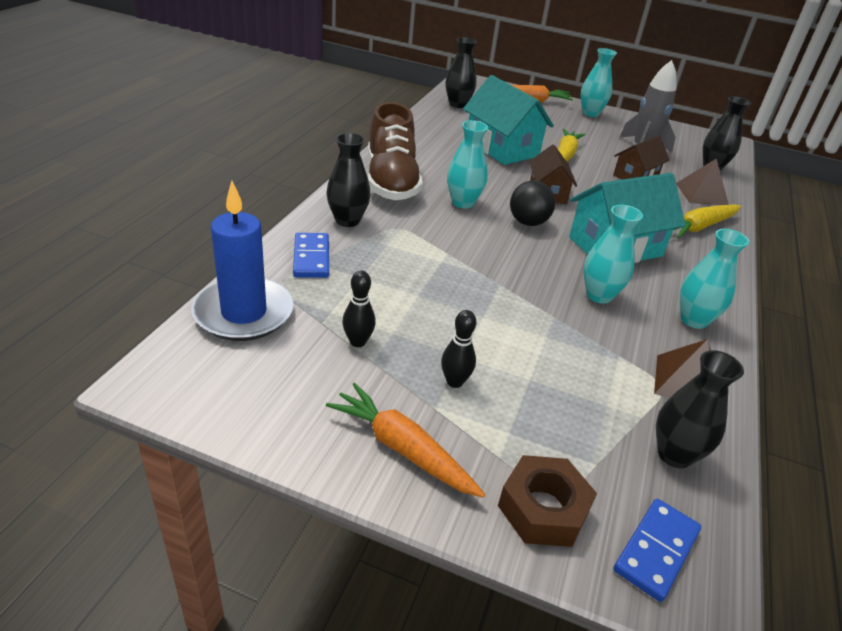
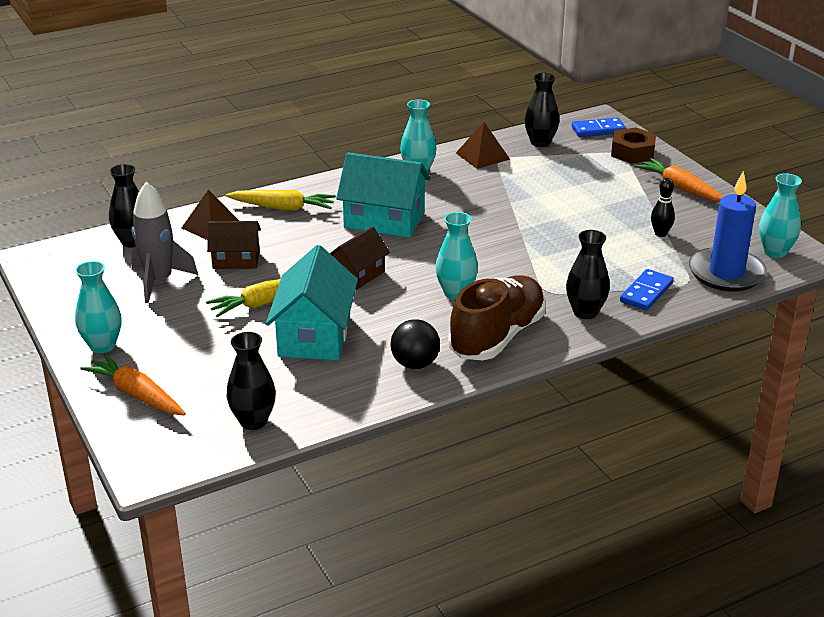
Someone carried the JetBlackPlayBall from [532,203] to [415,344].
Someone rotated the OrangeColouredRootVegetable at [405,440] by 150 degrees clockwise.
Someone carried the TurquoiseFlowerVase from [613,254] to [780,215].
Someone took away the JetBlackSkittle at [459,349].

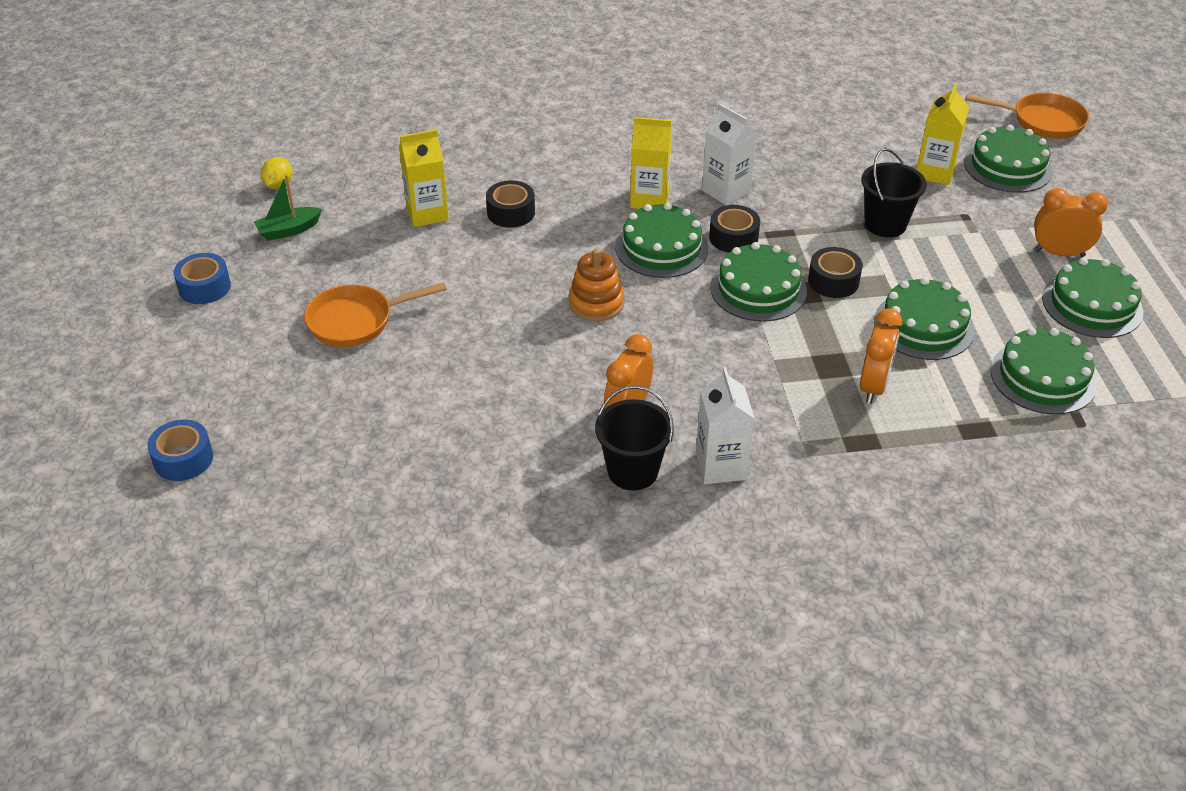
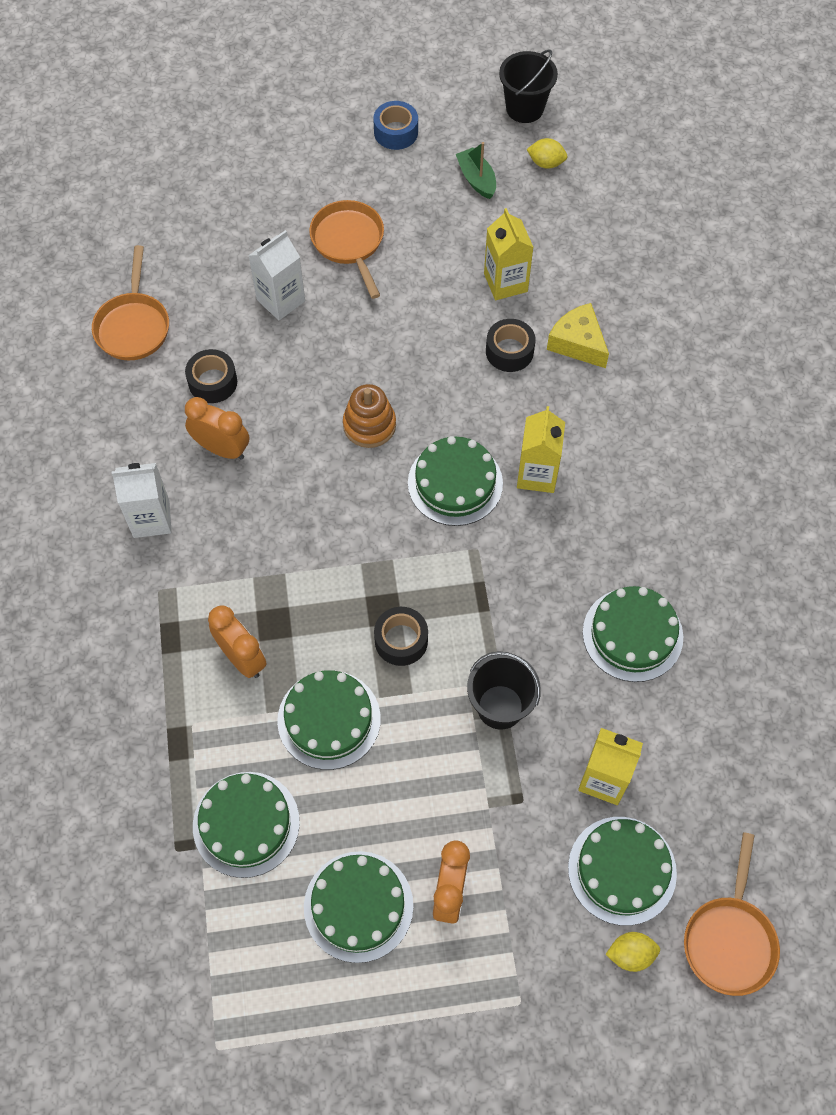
Someone put down the OrangeColouredFryingPan at [130,302].
Someone carried the JetBlackRollOfTape from [734,229] to [211,376].
Someone rotated the OrangeColouredClock at [881,356] by 150 degrees counterclockwise.
Someone carried the PureWhiteCarton from [729,154] to [276,275].
Someone carried the JetBlackPail from [634,437] to [528,86].
Someone put down the BrightYellowCheeseWedge at [578,335].
Someone carried the EmeraldGateau from [758,282] to [633,634].
Someone put down the BrightYellowLemon at [632,952].
Someone took away the RoyalBlueRollOfTape at [180,450].

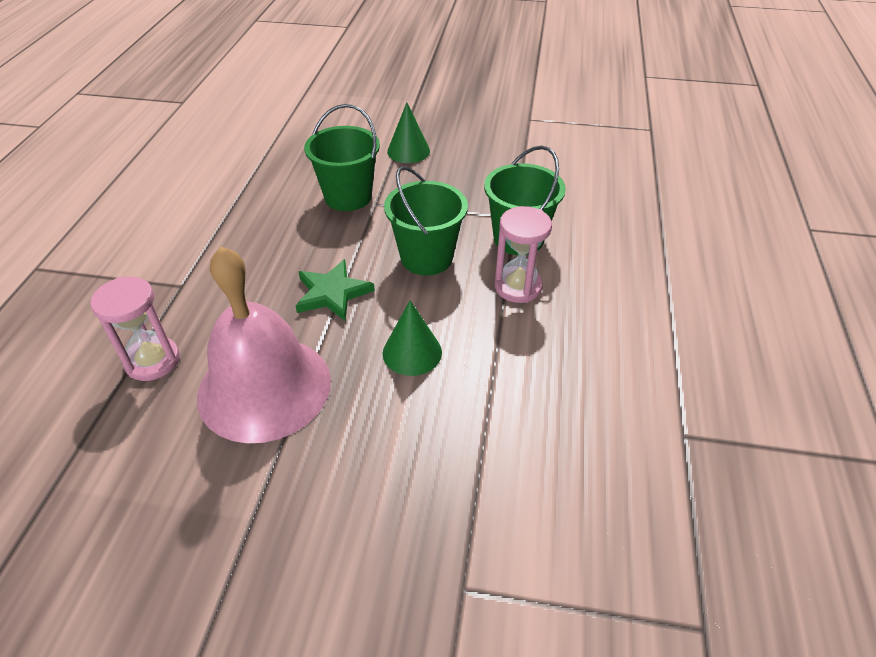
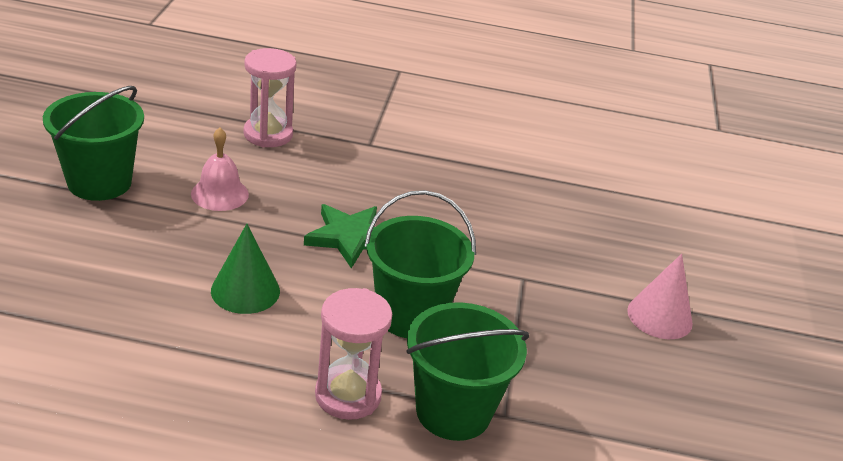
Someone carried the EmeraldPail from [342,157] to [93,143].
Someone scaled the RosyBell at [264,344] by 0.44.
Someone repainted the EmeraldCone at [408,132], which became the RosyCone at [660,296].

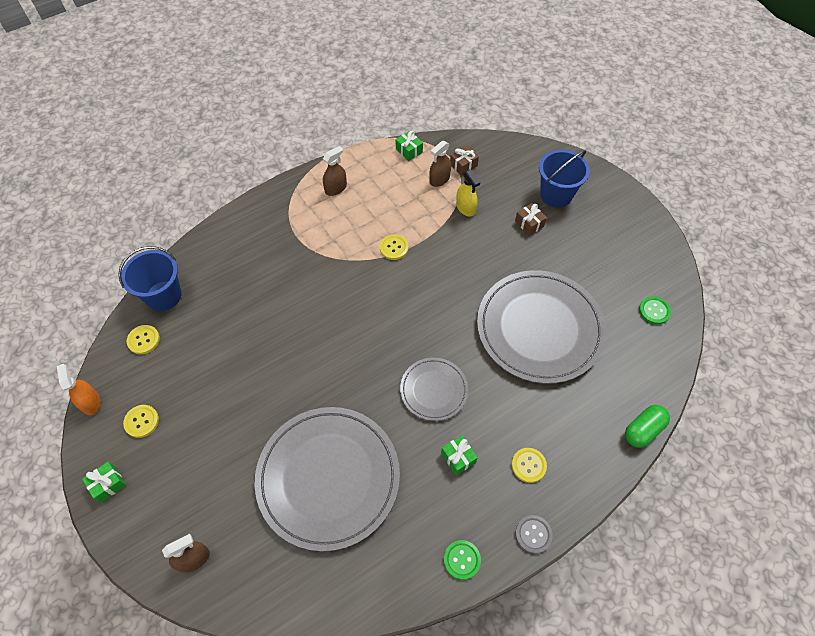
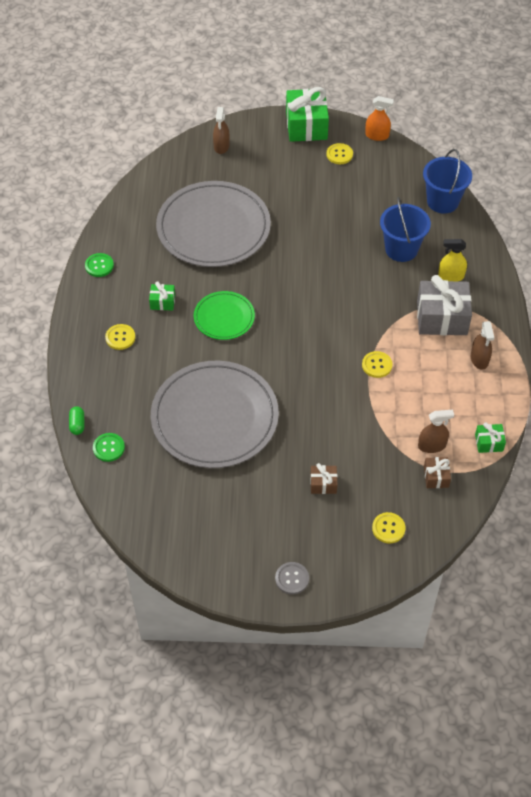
Someone scaled the EmeraldPill at [647,426] by 0.64.
Someone carried the EmeraldButton from [655,310] to [109,447].
Someone repainted the GrayFlatDish at [434,389], which became the EmeraldFlatDish at [224,315].
Someone carried the GrayButton from [534,534] to [292,578].
Someone scaled the EmeraldPresent at [104,482] by 2.07.
Someone carried the BrightYellowButton from [143,339] to [389,528].
Someone carried the RoyalBluePail from [564,178] to [405,229].
Someone put down the GrayPresent at [444,305].
Someone rotated the DarkBrownSprayer at [440,164] by 90 degrees clockwise.
Someone carried the BrightYellowSprayer from [468,193] to [452,260].

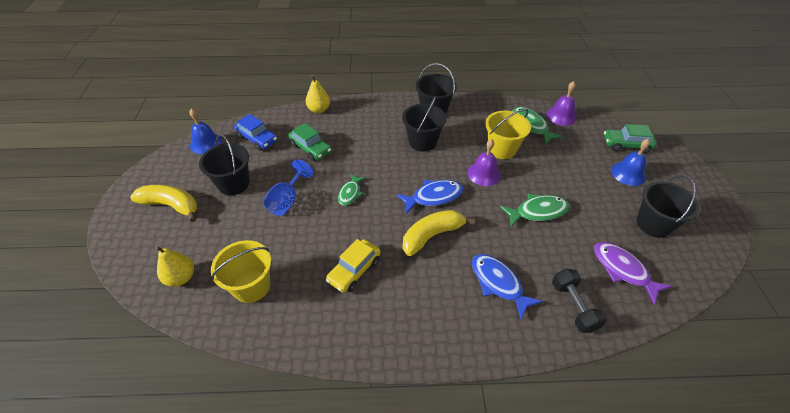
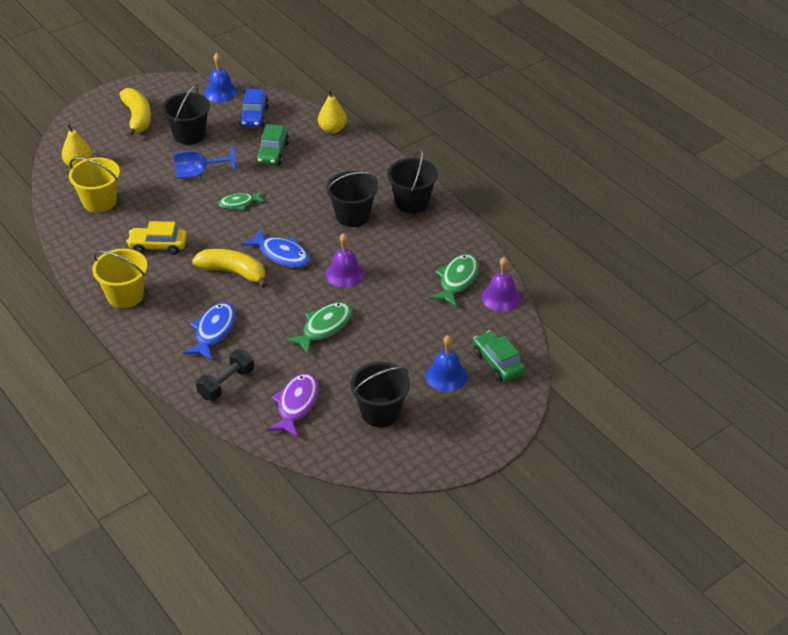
Someone carried the BrightYellowPail from [508,134] to [120,278].
Someone rotated the EmeraldFish at [535,210] by 90 degrees counterclockwise.

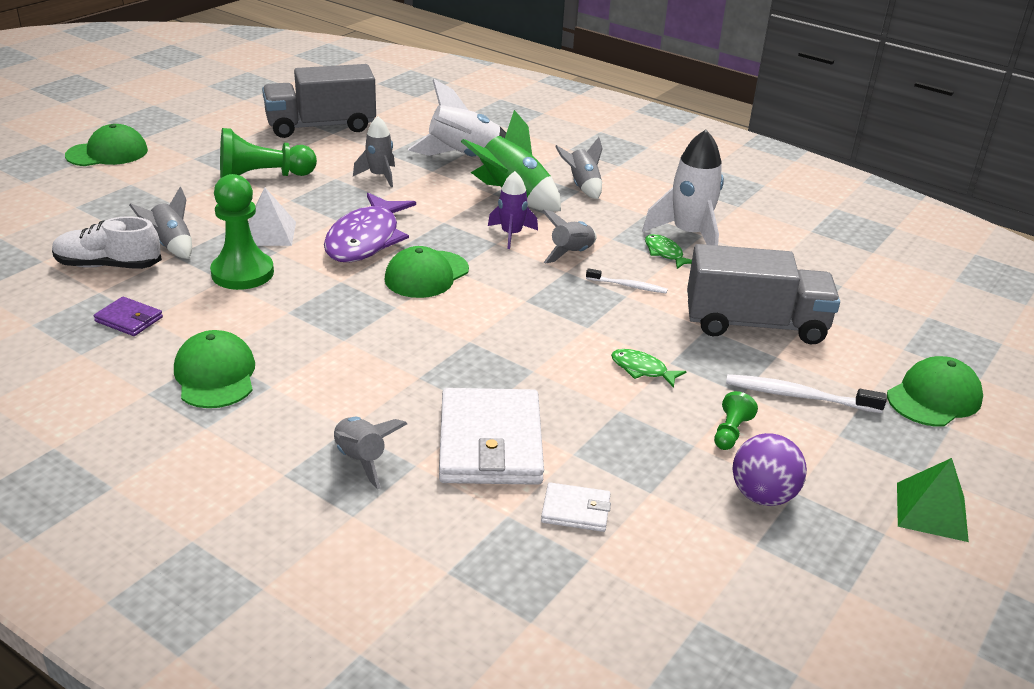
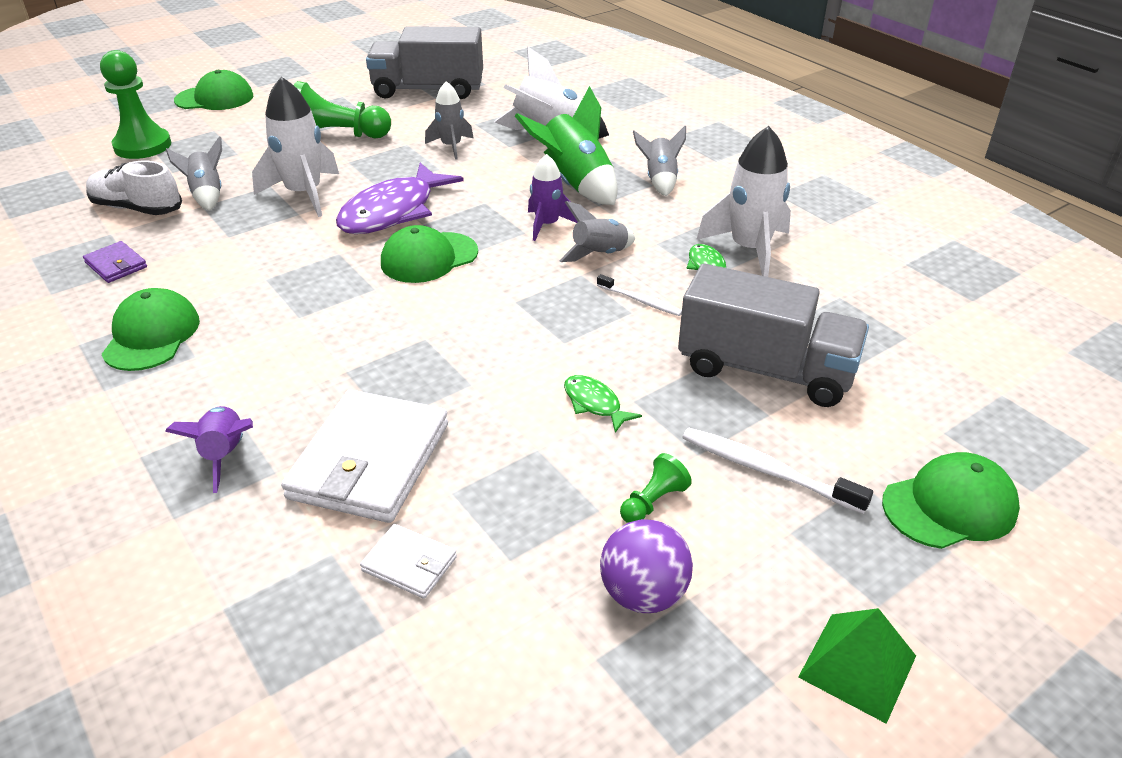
Someone carried the EmeraldGamePawn from [242,232] to [135,104].
Someone repainted the GrayRocket at [370,453], which became the PurpleRocket at [209,449].
Someone swapped the PureWhitePyramid at [272,216] for the PureWhiteRocket at [295,147].

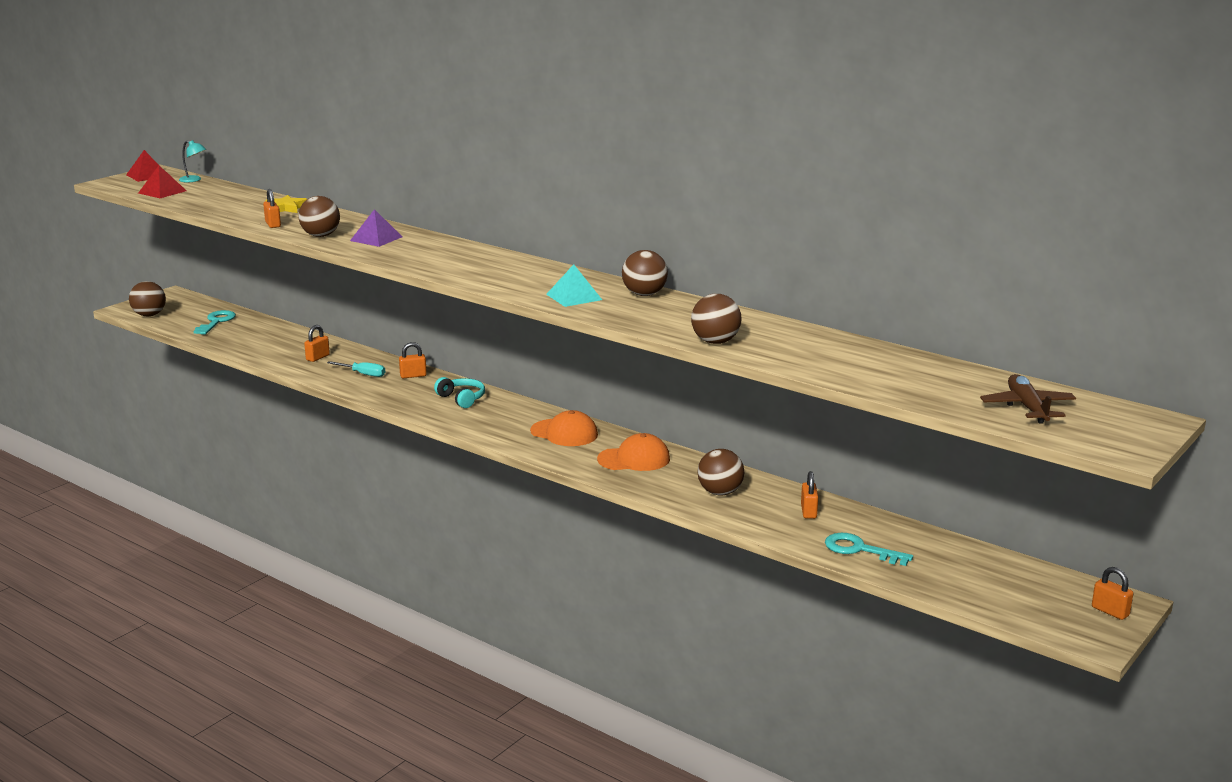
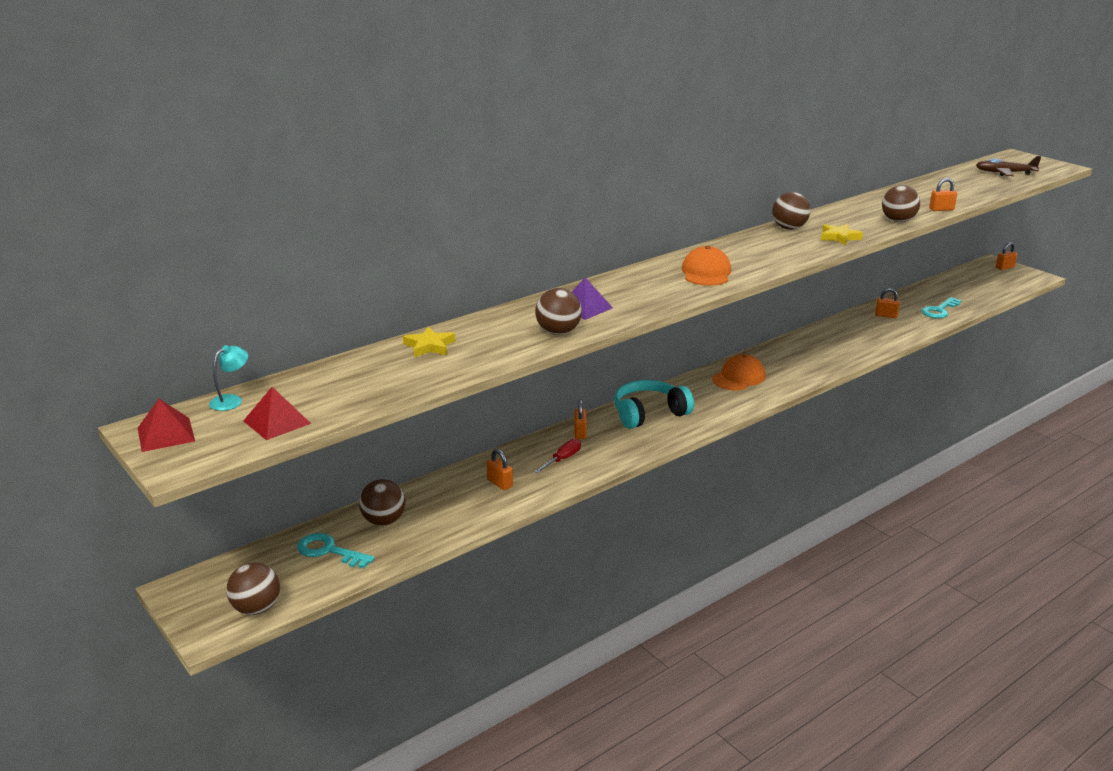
Someone carried the DarkBrownPlayBall from [720,472] to [382,502].
Someone repainted the TurquoiseFlatScrewdriver at [356,369], which became the ScarletFlatScrewdriver at [557,455].
Someone scaled the TurquoiseHeadphones at [459,392] by 1.60.
Someone carried the OrangeColouredPeakedCap from [633,452] to [706,266].
Someone put down the BrightYellowFivePointedStar at [842,234].
Someone carried the OrangeColouredPadlock from [272,208] to [943,194].
Someone took away the TurquoisePyramid at [574,285].

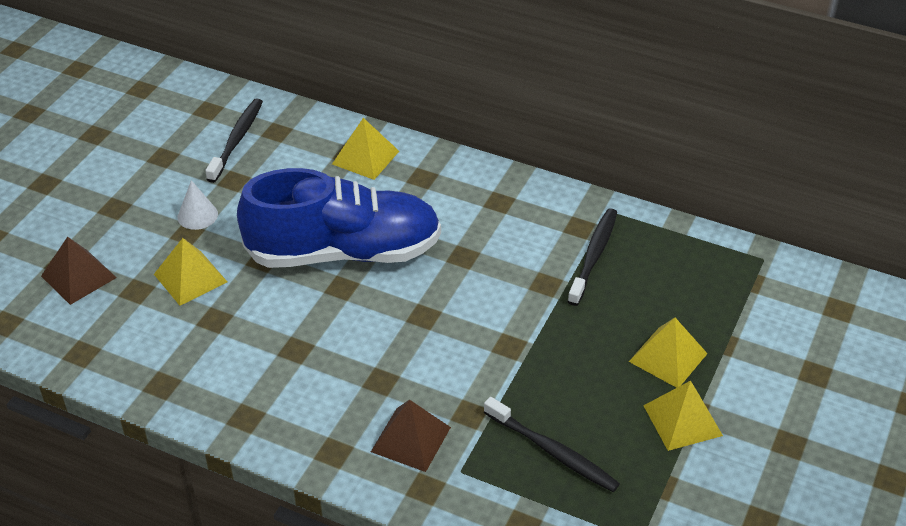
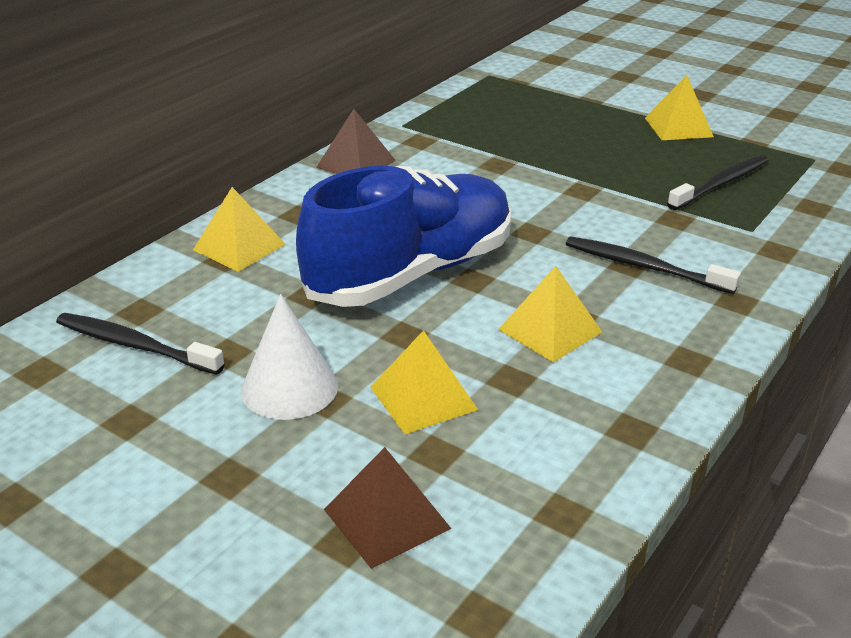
Someone scaled the PureWhiteCone at [197,205] by 1.55.
Someone rotated the RoyalBlueSneaker at [339,218] by 45 degrees clockwise.
Someone carried the DarkBrownPyramid from [411,436] to [356,141].
Someone carried the BrightYellowPyramid from [668,353] to [550,314].
Someone carried the JetBlackToothBrush from [592,257] to [653,265].

